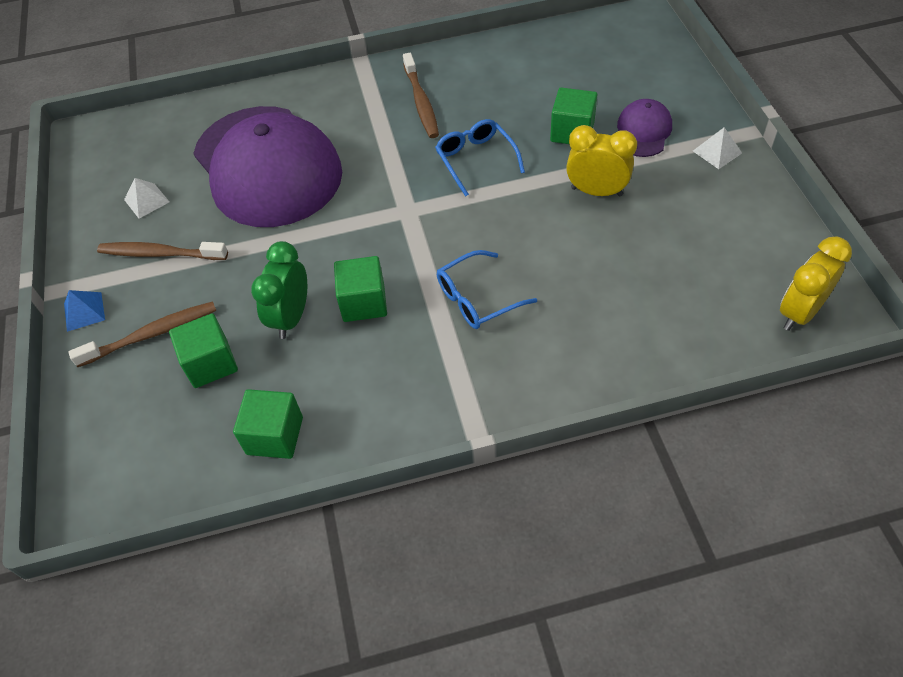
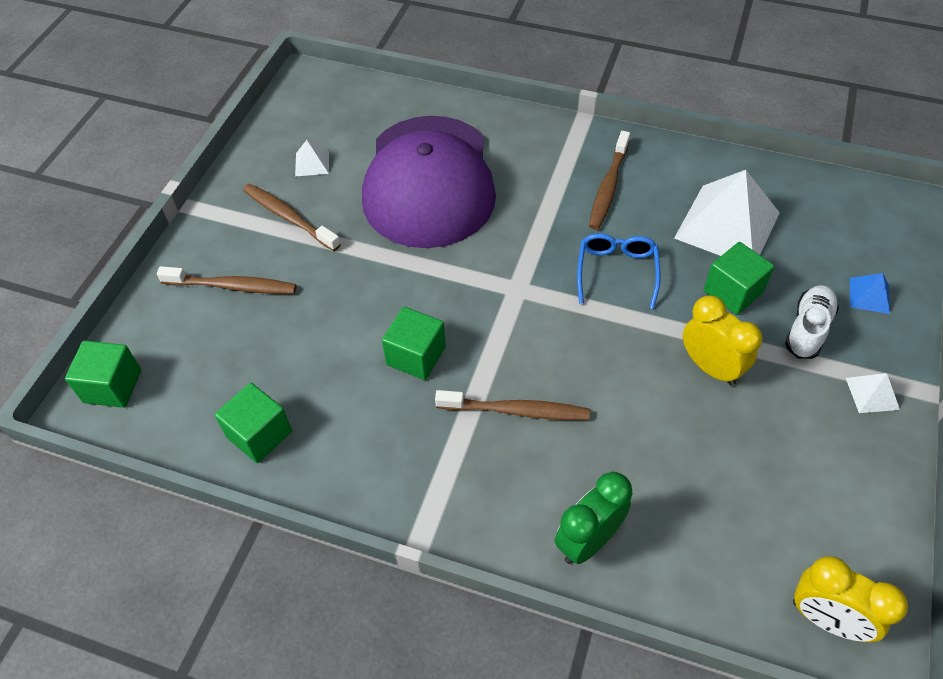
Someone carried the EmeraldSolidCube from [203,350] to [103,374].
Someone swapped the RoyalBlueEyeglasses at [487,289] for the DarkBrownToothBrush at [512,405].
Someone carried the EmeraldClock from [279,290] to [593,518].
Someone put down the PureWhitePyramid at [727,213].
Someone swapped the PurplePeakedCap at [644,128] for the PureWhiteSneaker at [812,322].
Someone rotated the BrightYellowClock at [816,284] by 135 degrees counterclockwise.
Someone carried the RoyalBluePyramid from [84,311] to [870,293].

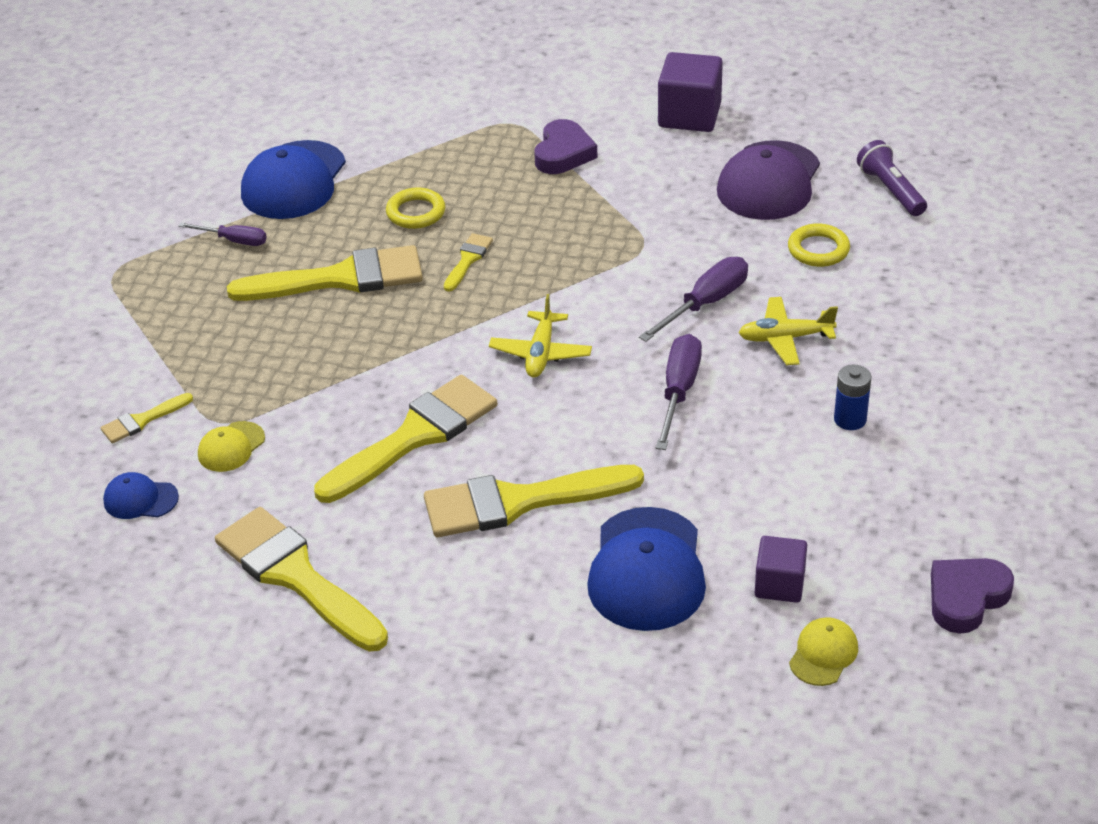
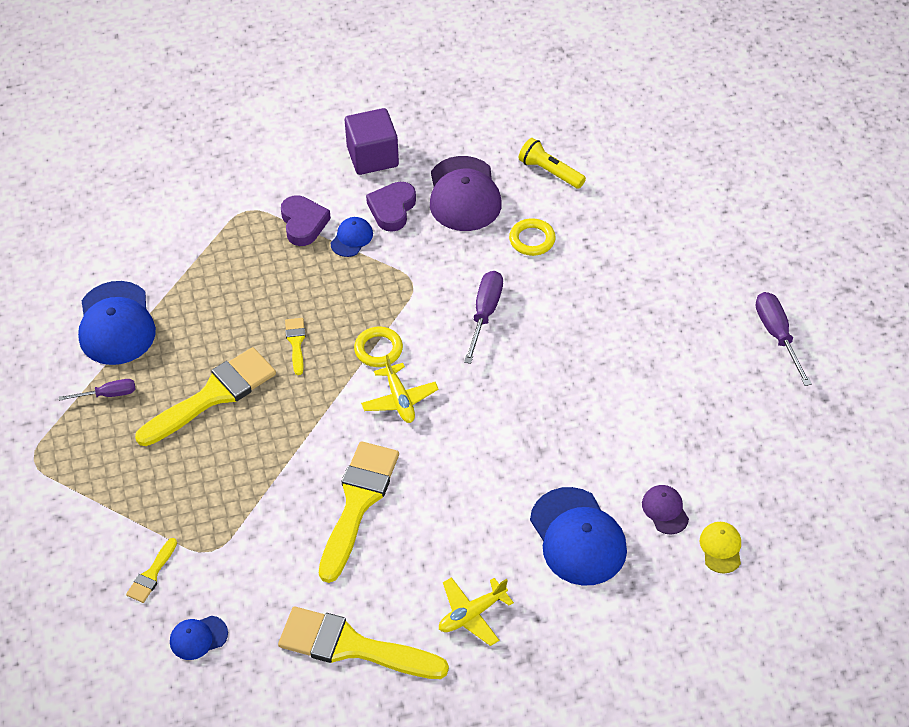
Someone put down the RoyalBluePeakedCap at [351,237].
Someone carried the BrightYellowTorus from [415,208] to [378,347].
Someone carried the PurpleLoveHeart from [972,596] to [391,207].
Someone carried the BrightYellowAeroplane from [788,331] to [476,611].
Someone repainted the PurpleTorch at [892,178], which became the BrightYellowTorch at [552,163].
Someone swapped the PurpleSolidCube at [781,569] for the PurplePeakedCap at [665,509].
Someone carried the PurpleFlatScrewdriver from [679,392] to [784,339].
Someone took away the BrightYellowPeakedCap at [231,446].
Someone took away the BrightYellowBrush at [534,501].
Someone took away the RoyalBlueBattery at [852,397].

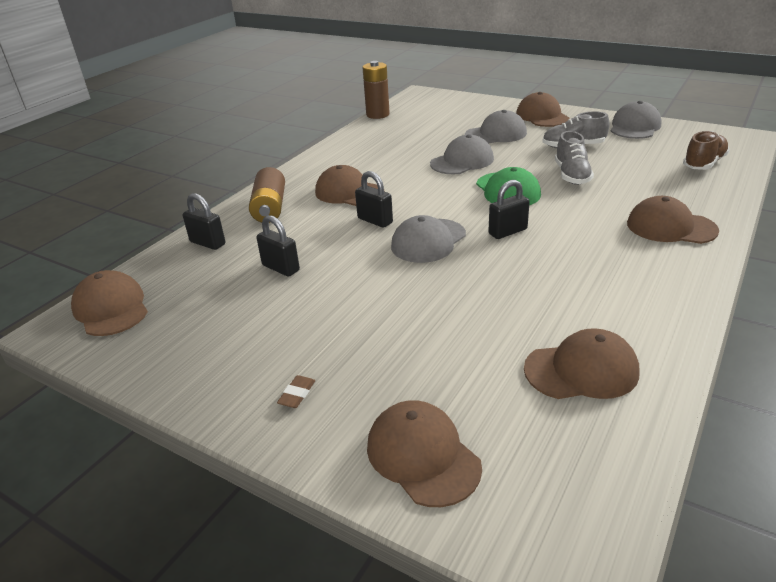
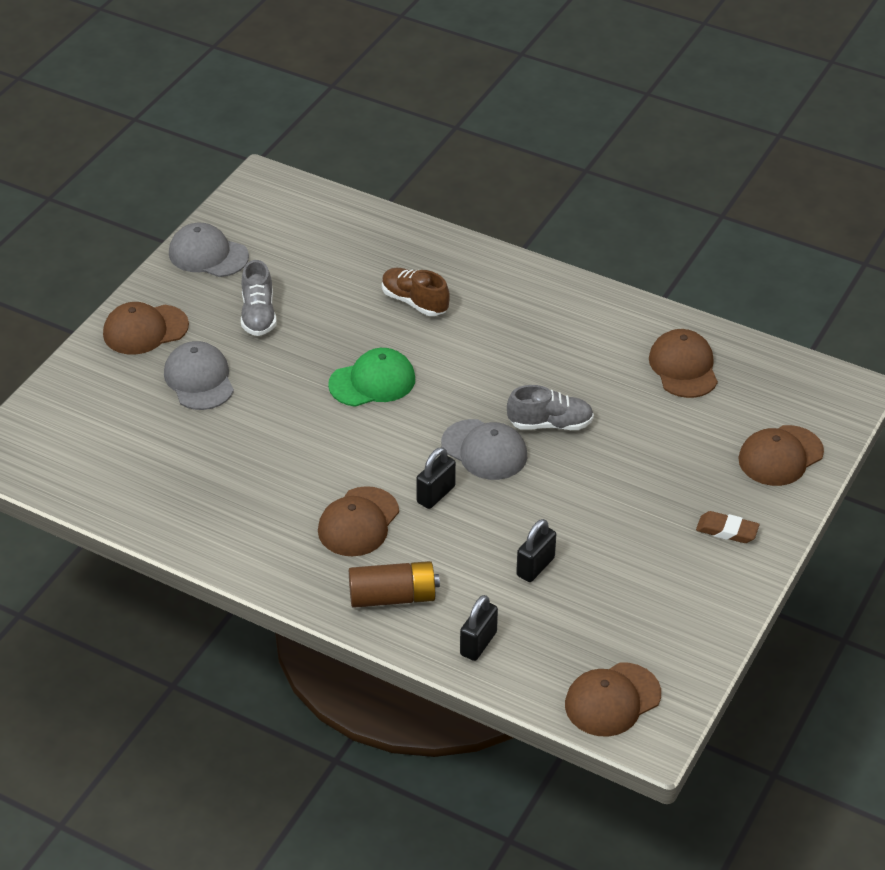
Someone carried the DarkBrownSneaker from [706,150] to [416,292].
Someone carried the GraySneaker from [574,158] to [550,407].
Someone scaled the DarkBrownEraser at [296,391] by 1.50.
Someone took away the DarkBrownBattery at [376,90].
Someone took away the GrayPeakedCap at [462,154].
Someone took away the JetBlackPadlock at [509,209].
Someone took away the DarkBrownPeakedCap at [673,220].

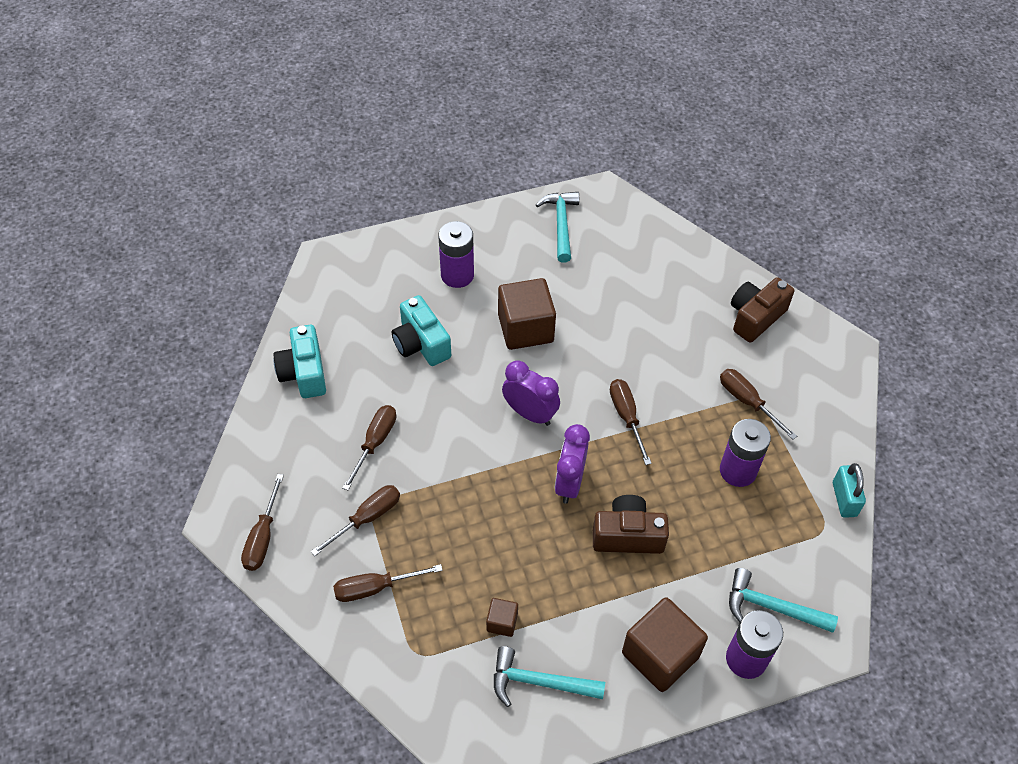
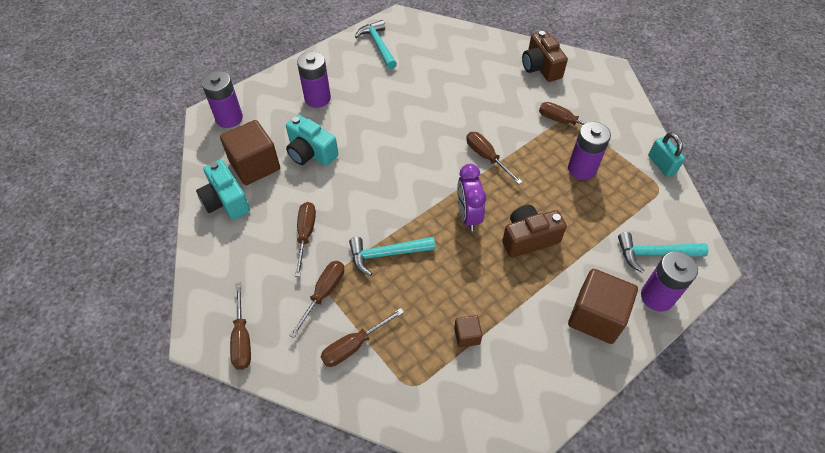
Someone put down the PurpleBattery at [222,99].
Someone carried the DarkBrownSolidCube from [527,314] to [250,152].
Someone carried the TurquoiseHammer from [549,676] to [392,256].
Someone rotated the DarkBrownCamera at [762,310] by 45 degrees counterclockwise.
Someone took away the PurpleClock at [531,393].

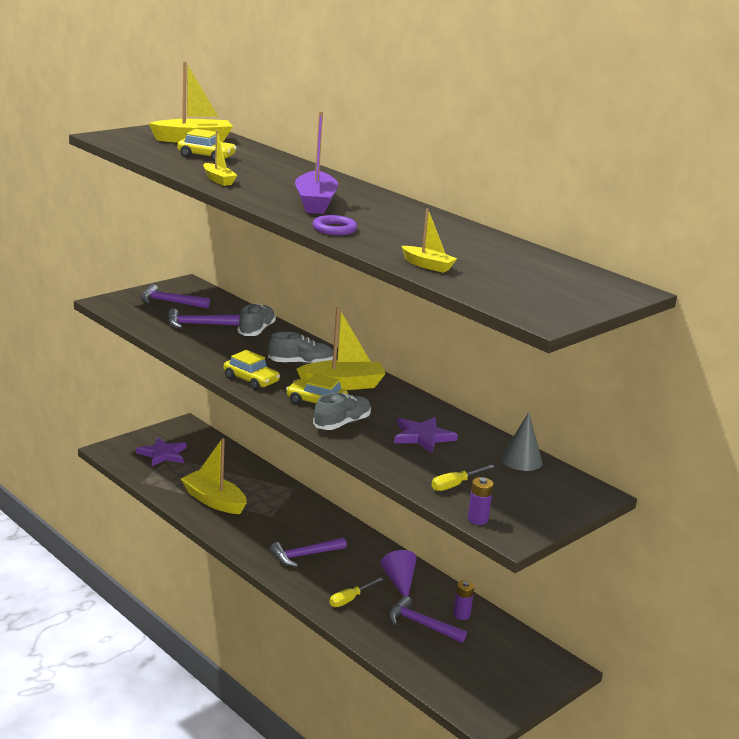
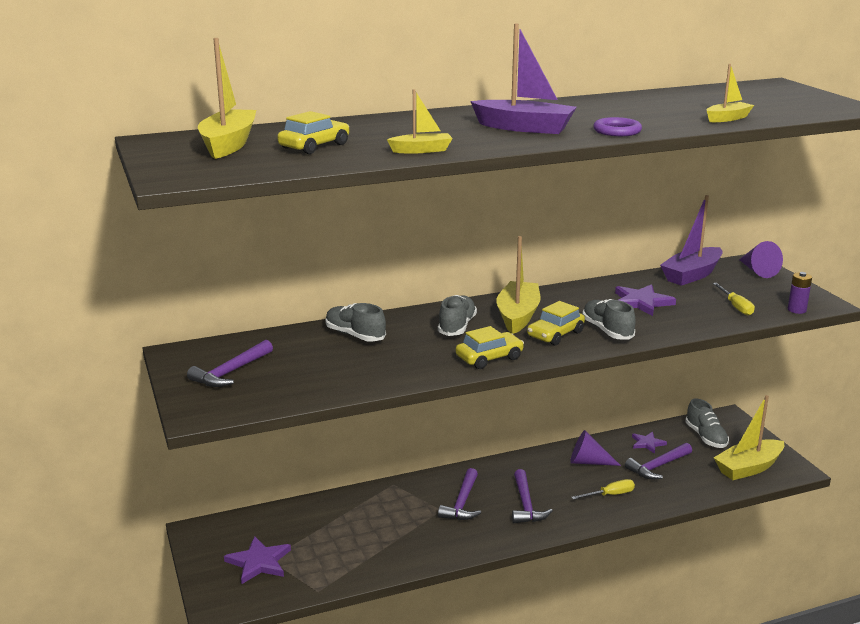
Someone carried the PurpleHammer from [204,318] to [459,494].
Someone rotated the BrightYellowFlatScrewdriver at [356,592] by 90 degrees counterclockwise.
Someone swapped the PurpleBattery at [464,600] for the PurpleFivePointedStar at [649,443].
Someone swapped the GrayCone at [521,441] for the PurpleSailboat at [691,240].
Someone put down the GraySneaker at [707,423].
Someone carried the BrightYellowSailboat from [214,476] to [749,437].
Someone put down the PurpleCone at [761,259].

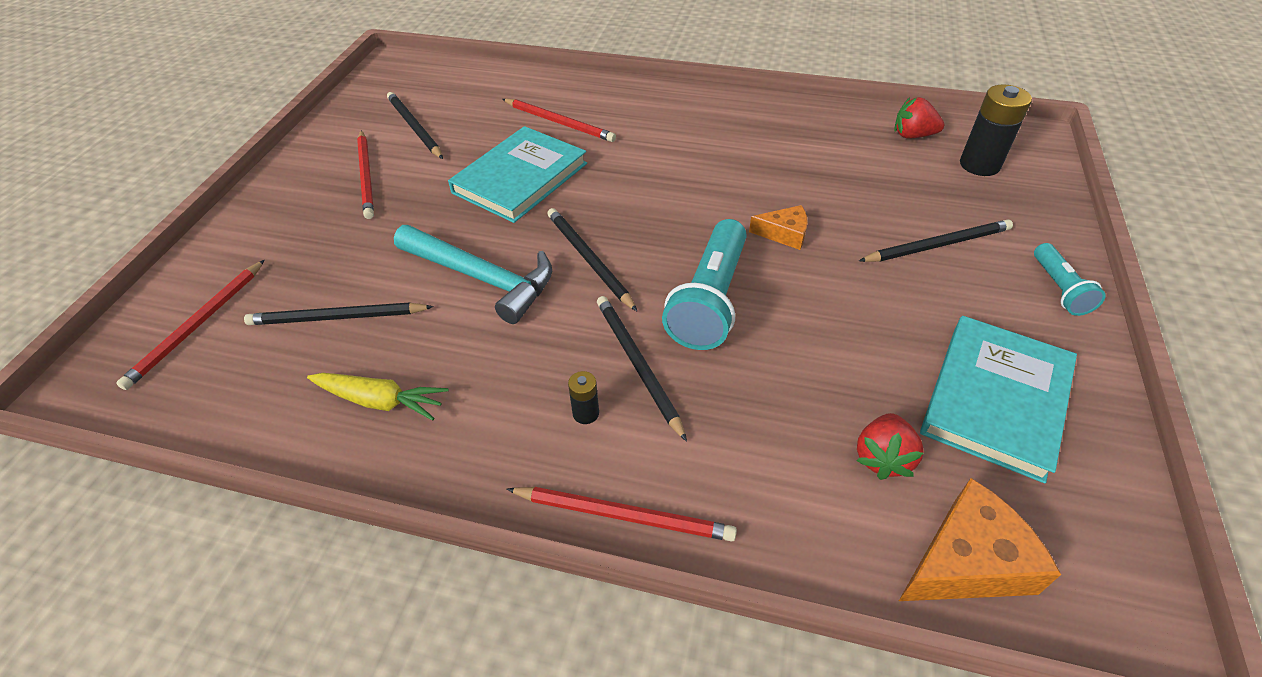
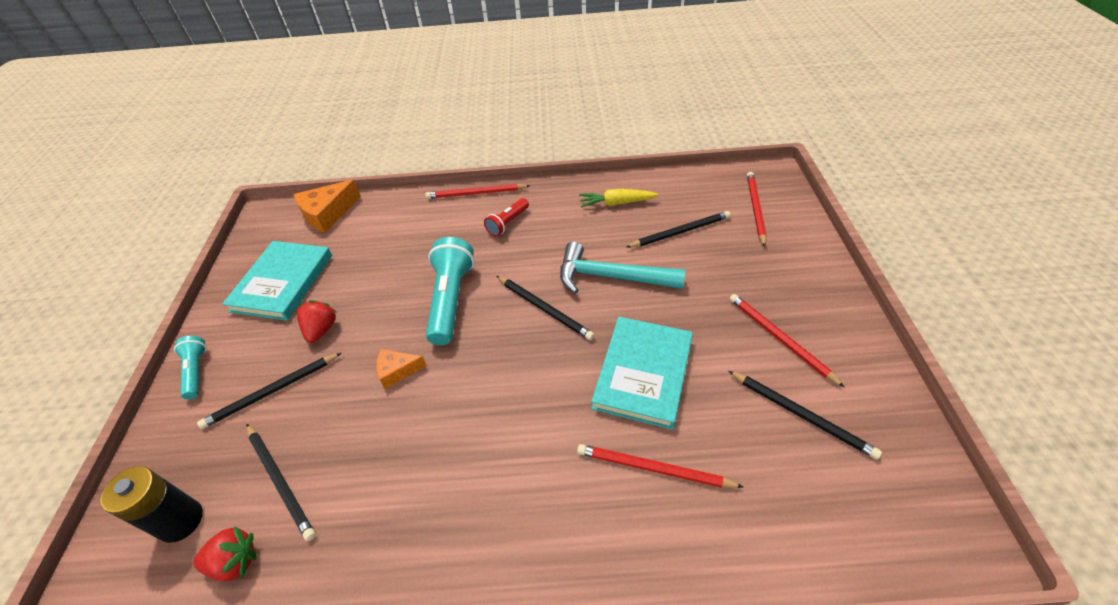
Someone carried the JetBlackWoodenPencil from [642,369] to [281,482].
Someone carried the ScarletBerry from [890,446] to [317,321].
Someone swapped the JetBlackBattery at [583,397] for the ScarletTorch at [506,217].

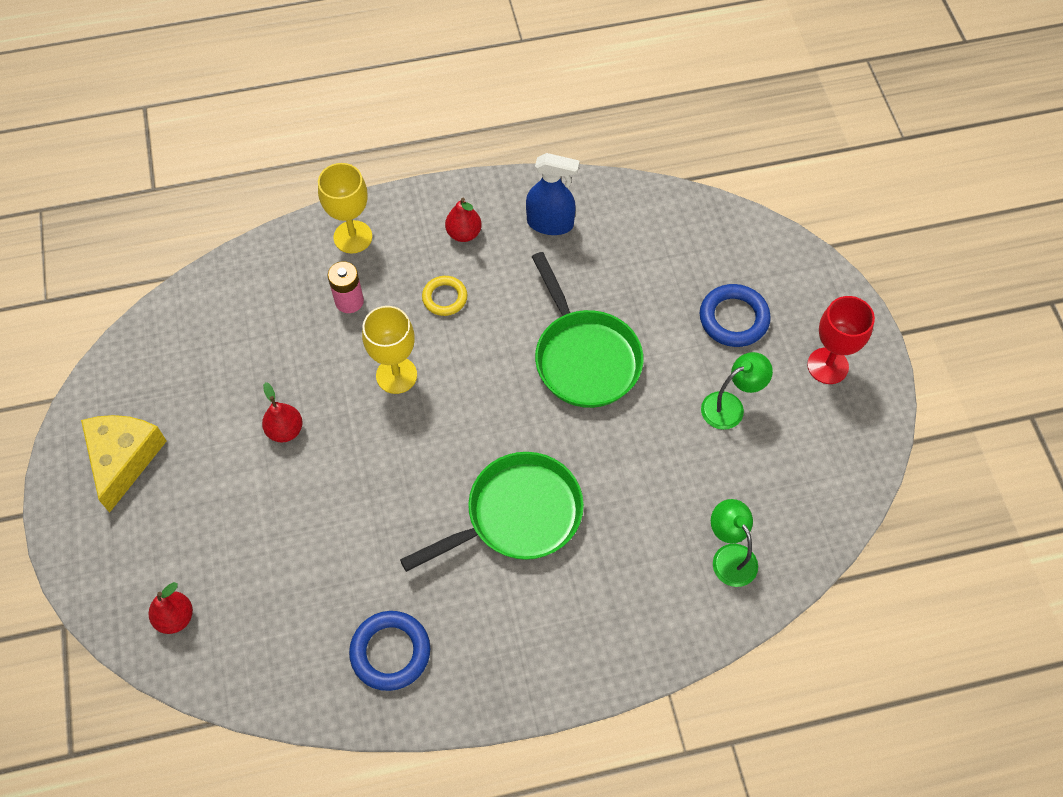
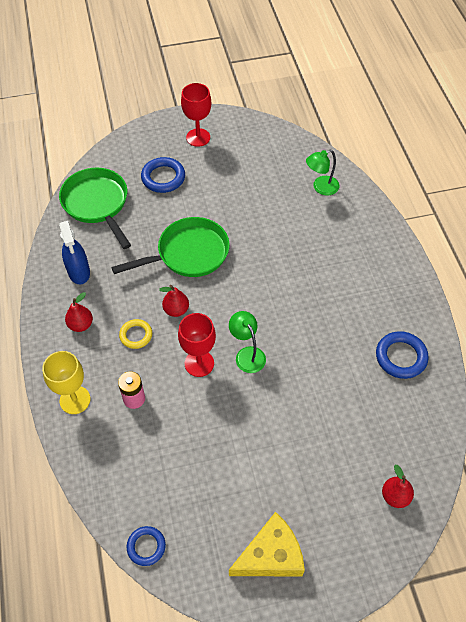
Someone carried the EmeraldFryingPan from [492,512] to [95,208].
Someone rotated the RoyalBlueSprayer at [553,194] by 150 degrees clockwise.
Someone put down the RoyalBlueTorus at [146,546].
Someone carried the ScarletToyPear from [282,412] to [174,301].
Someone repainted the BrightYellowWineGlass at [389,350], which became the ScarletWineGlass at [197,345].
Someone carried the EmeraldDeskLamp from [737,391] to [247,342].
Someone rotated the BrightYellowCheeseWedge at [124,464] by 150 degrees clockwise.

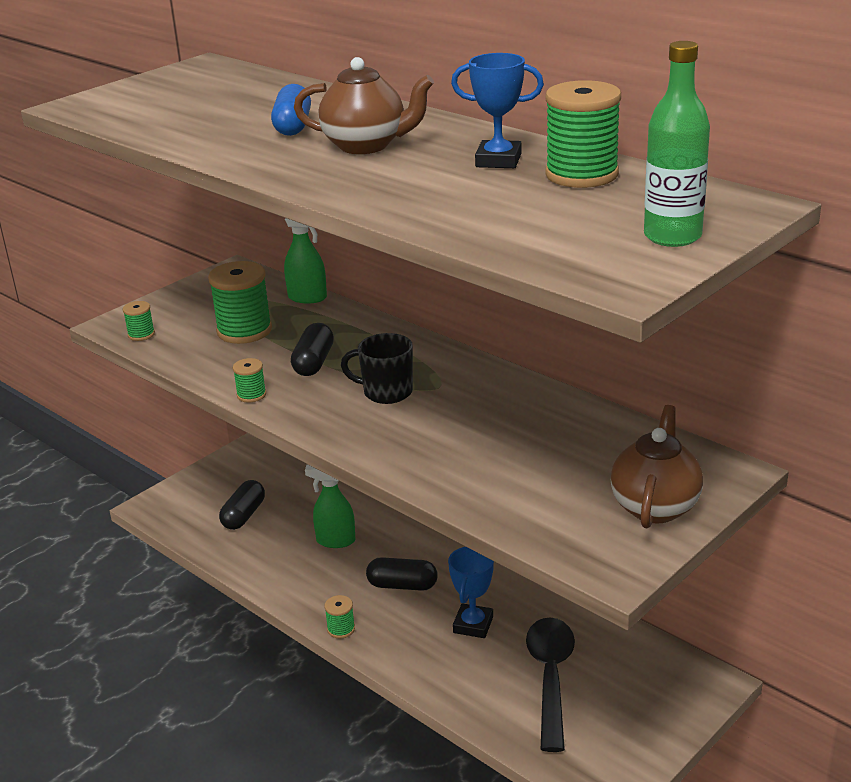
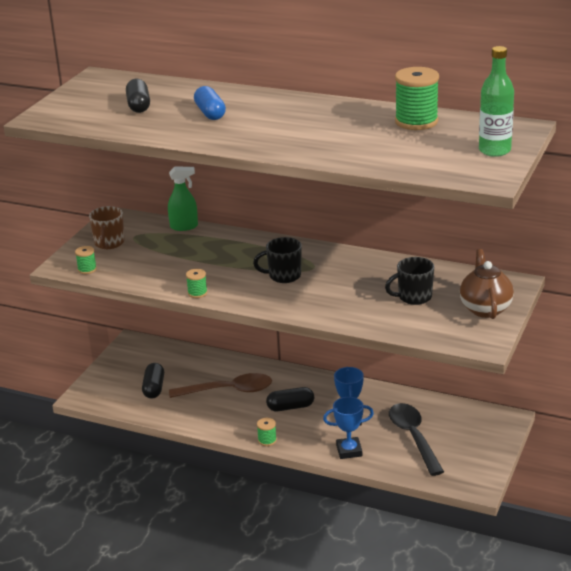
Someone put down the DarkBrownMug at [107,227].
Someone carried the JetBlackPill from [312,349] to [138,96].
Someone swapped the EmeraldSprayer at [330,506] for the DarkBrownTablespoon at [220,385].
Someone carried the RoyalBlueTrophy from [497,110] to [348,428].
Someone put down the JetBlackMug at [409,281].
Someone took away the EmeraldSpool at [240,302].
Someone took away the DarkBrownTeapot at [364,105].

